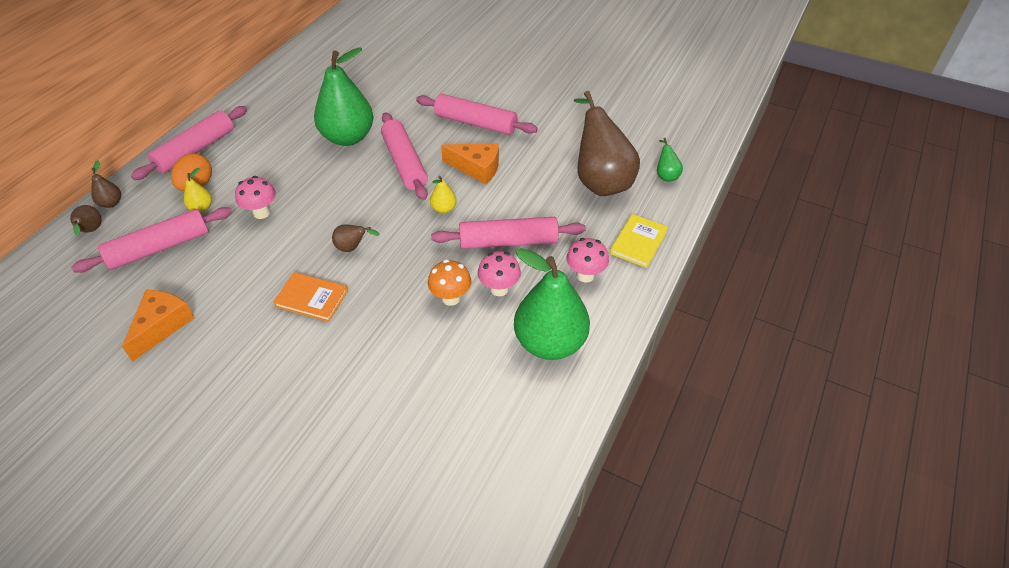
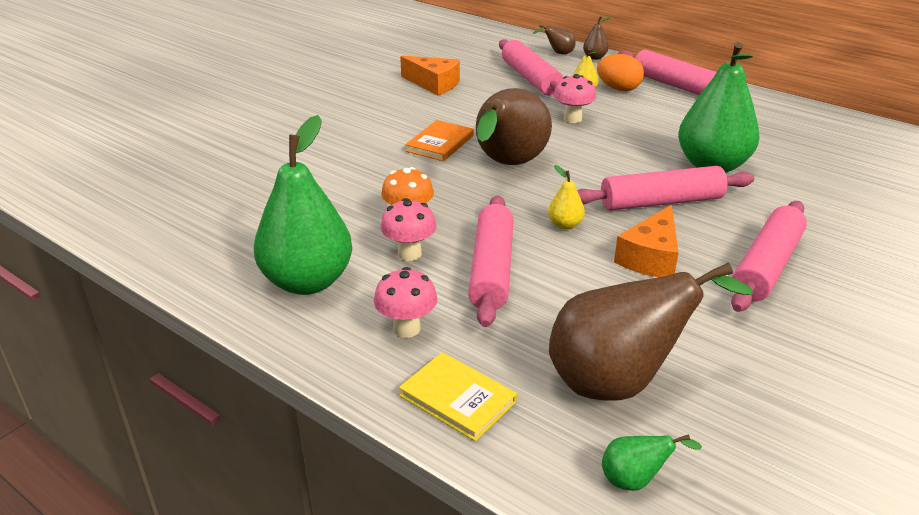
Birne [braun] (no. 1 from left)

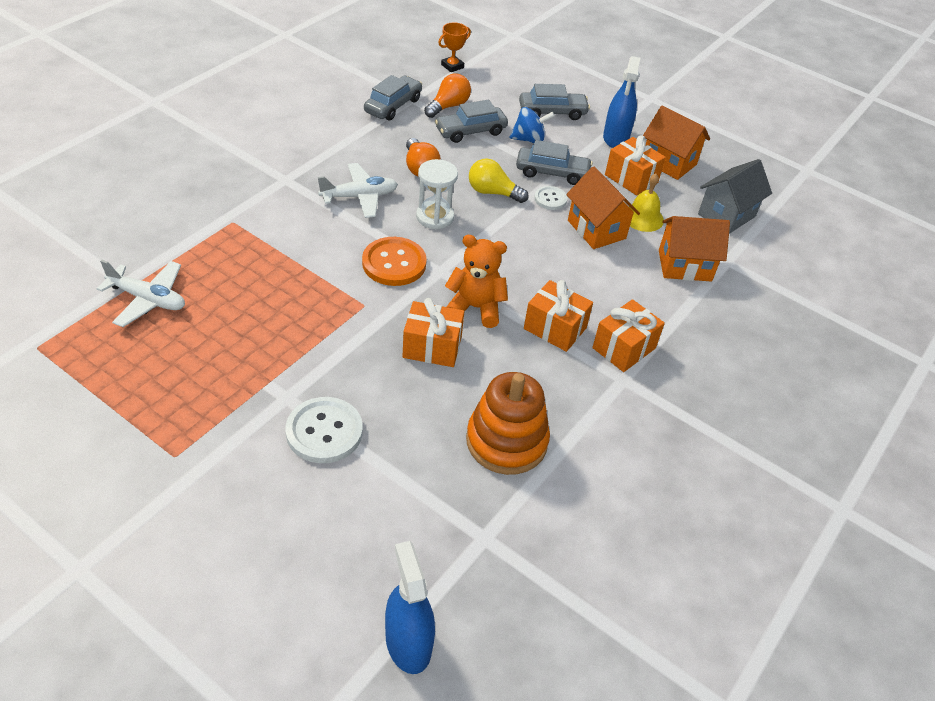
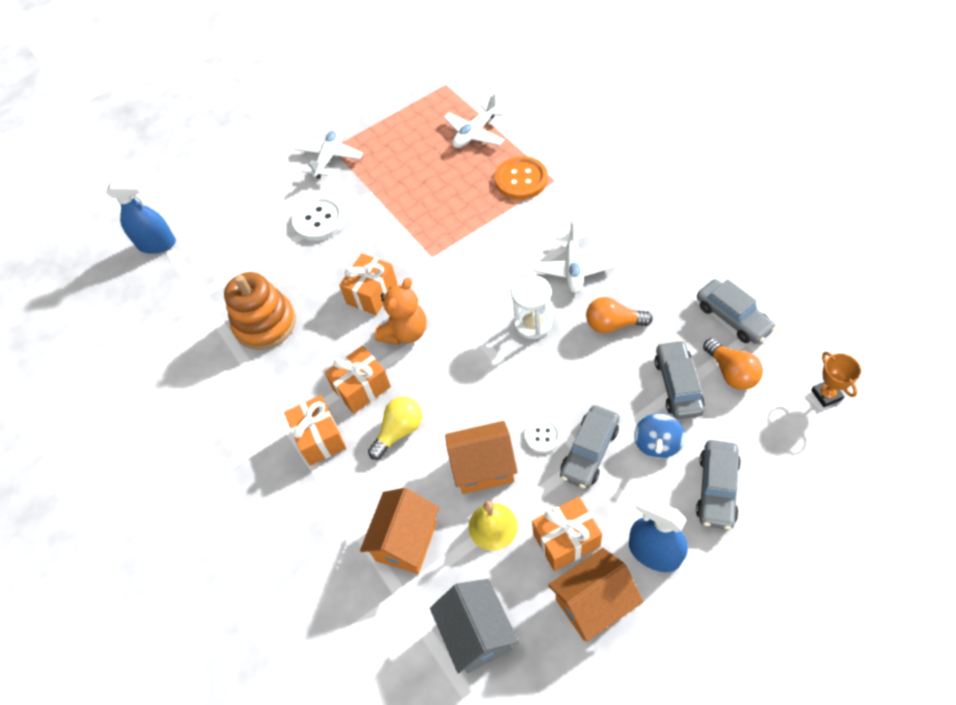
Flugzeug [weiß] (no. 1 from left)
Knopf [orange]
Glühbirne [gelb]

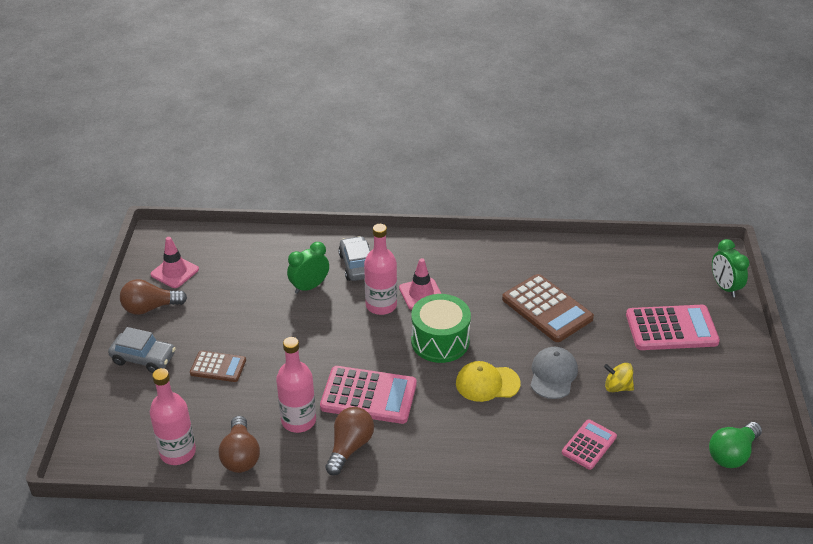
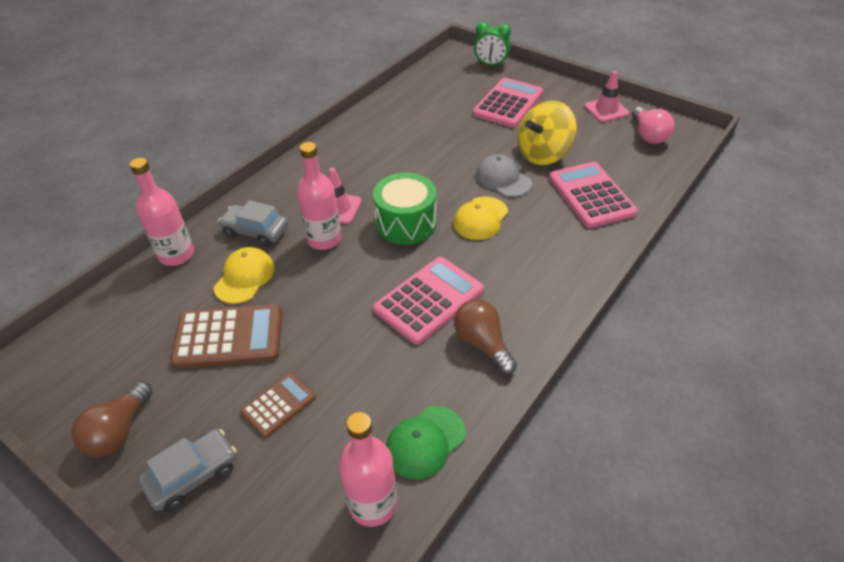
Leitkegel [rosa] (no. 2 from left)
Flasche [rosa] (no. 1 from left)
Taschenrechner [braun] (no. 1 from left)
Kappe [grün]
Kappe [gelb] (no. 1 from left)
Glühbirne [rosa]
Taschenrechner [rosa] (no. 3 from left)
Kreisel [gelb]

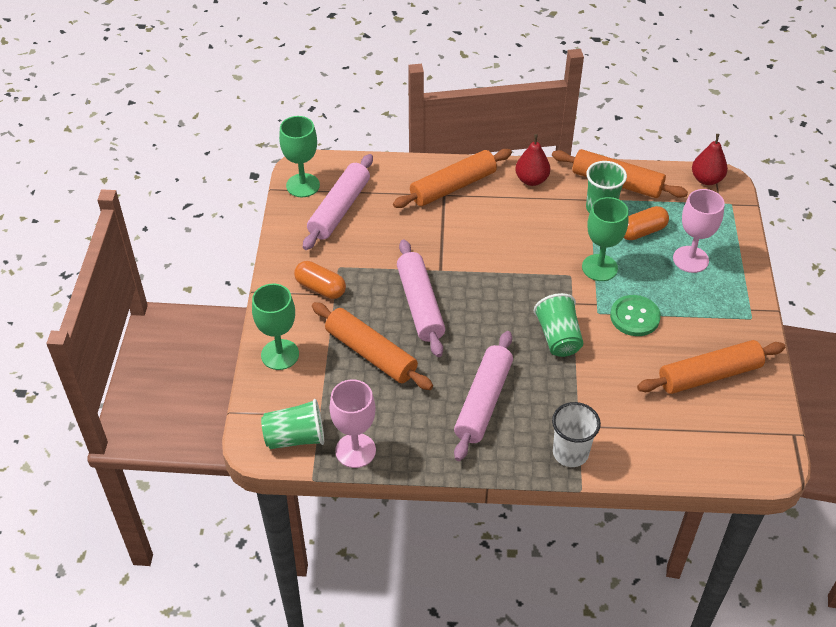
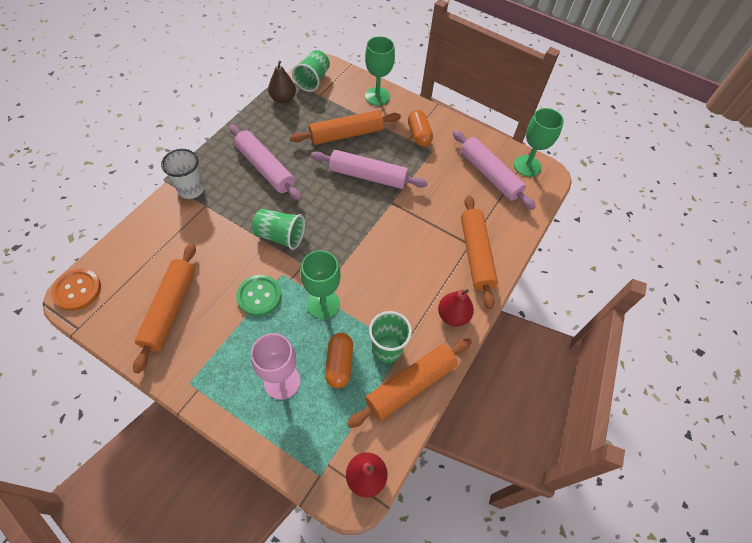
Knopf [orange]
Birne [braun]
Kapsel [orange] (no. 2 from left)

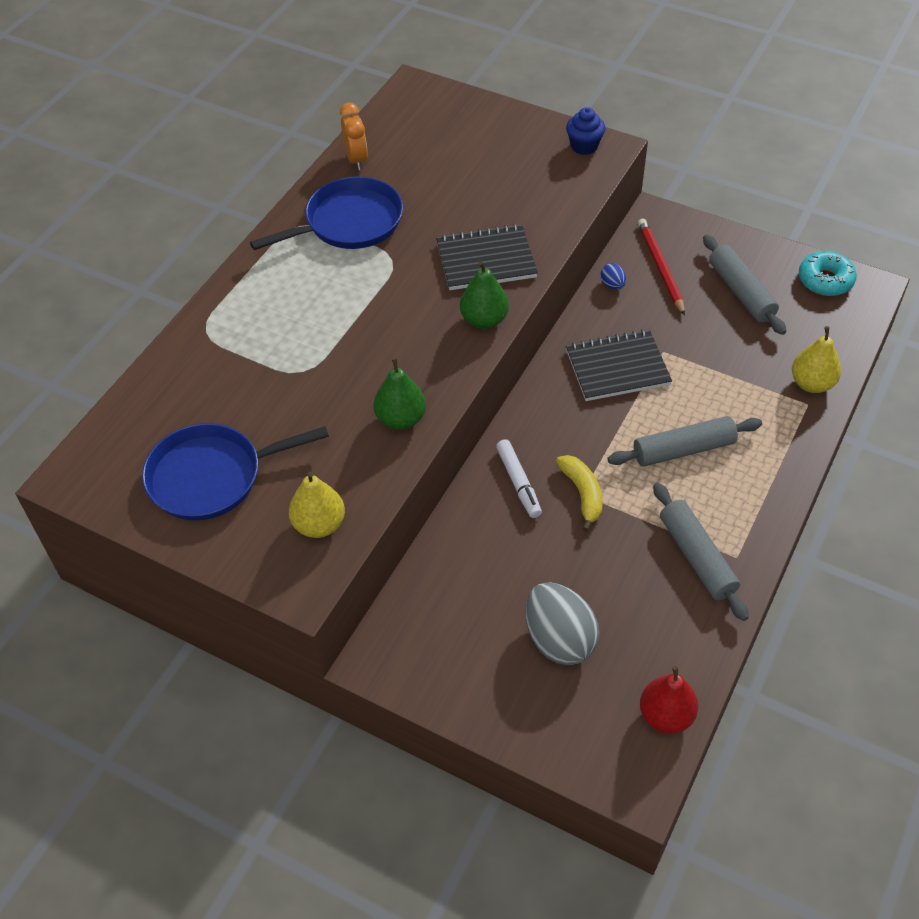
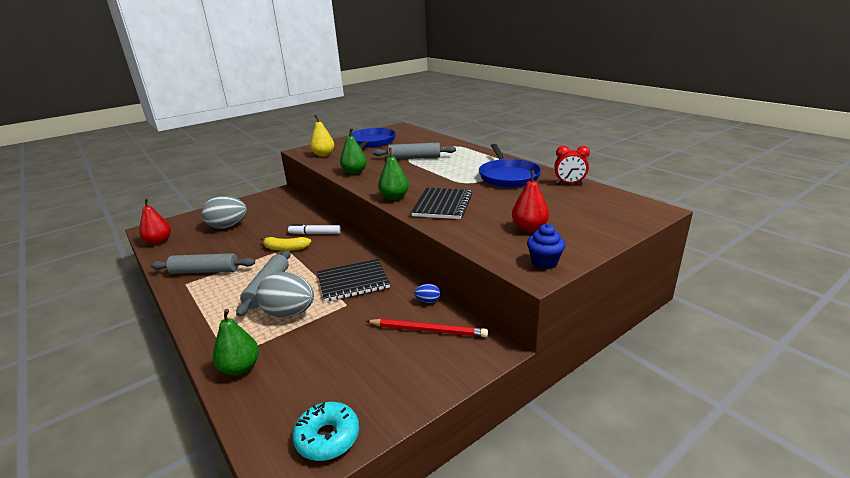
Ei [grau] (no. 2 from left)
Birne [rot] (no. 2 from left)
Nudelholz [grau] (no. 3 from left)
Wecker [rot]
Birne [grün] (no. 1 from left)
Notizbuch [schwarz] (no. 1 from left)

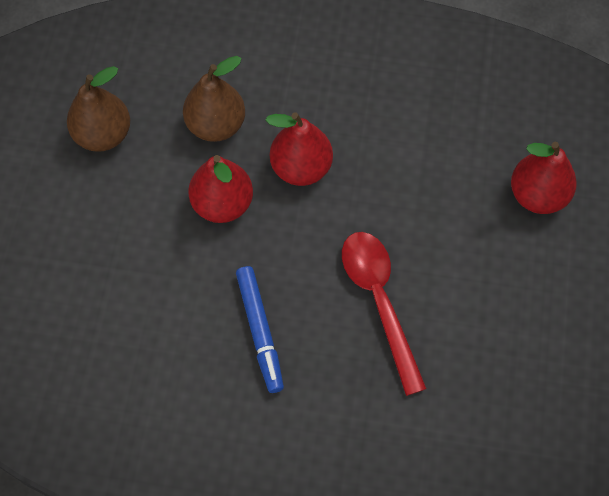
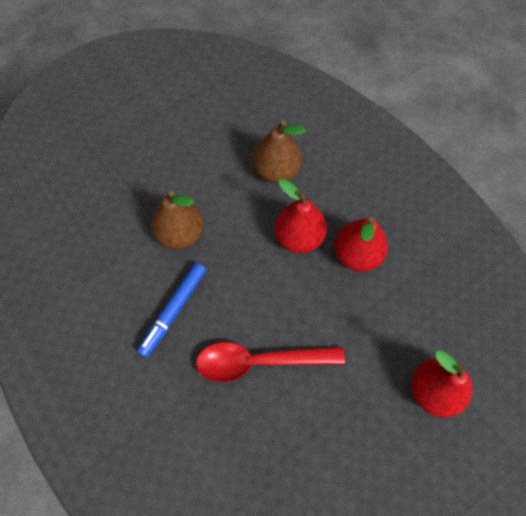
Birne [braun] (no. 1 from left)
Birne [rot] (no. 2 from left)
Löffel [rot]

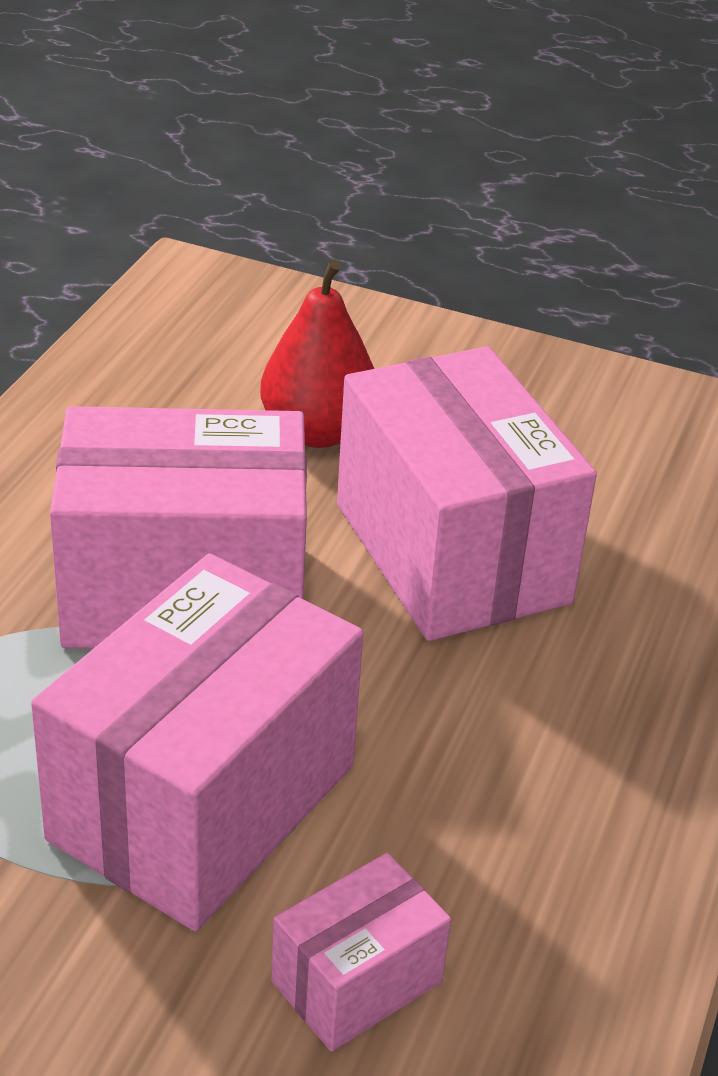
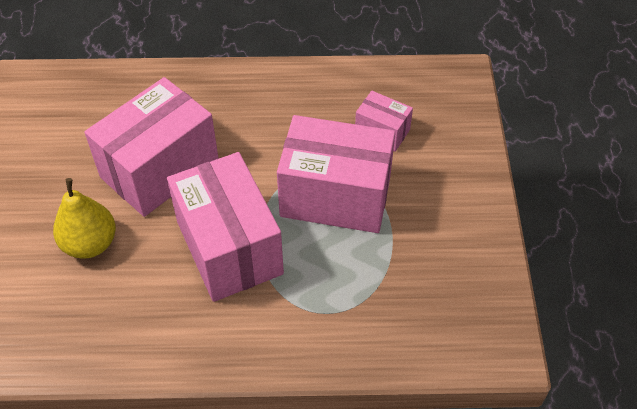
Birne [gelb]

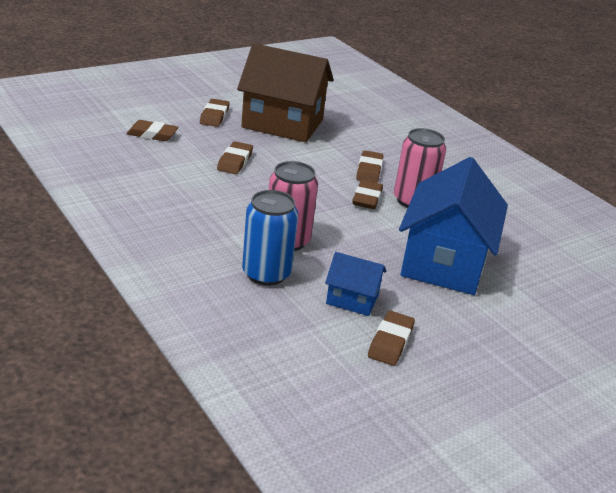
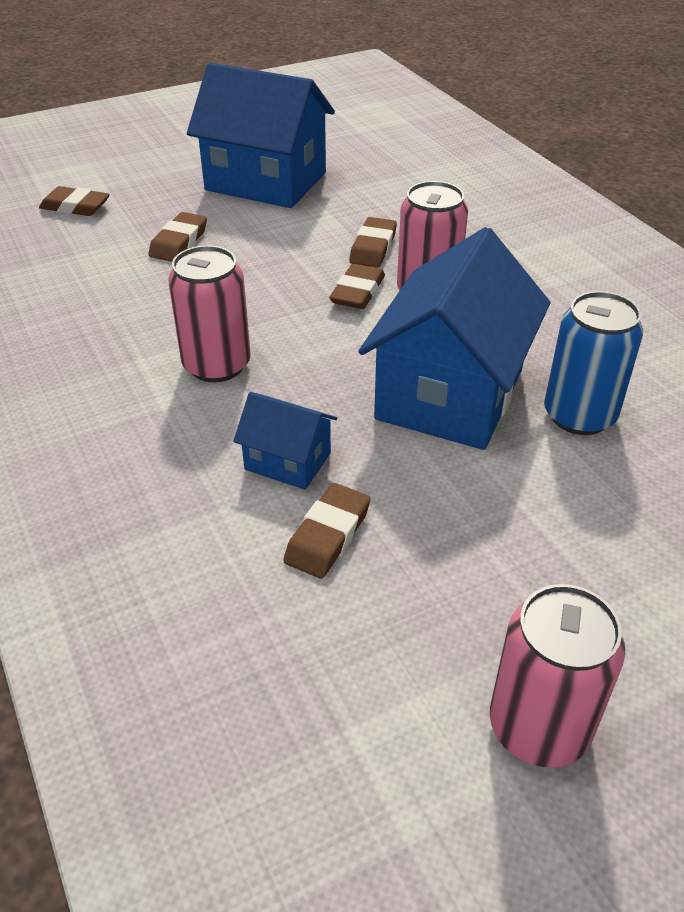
Radiergummi [braun] (no. 2 from left in the first image)
Dose [rosa] (no. 3 from left)
Dose [blau]
Haus [blau] (no. 1 from left)

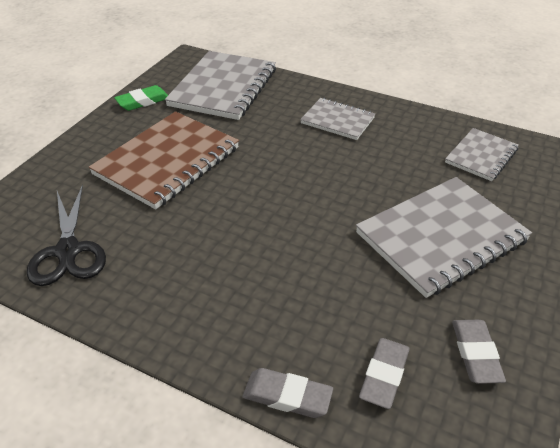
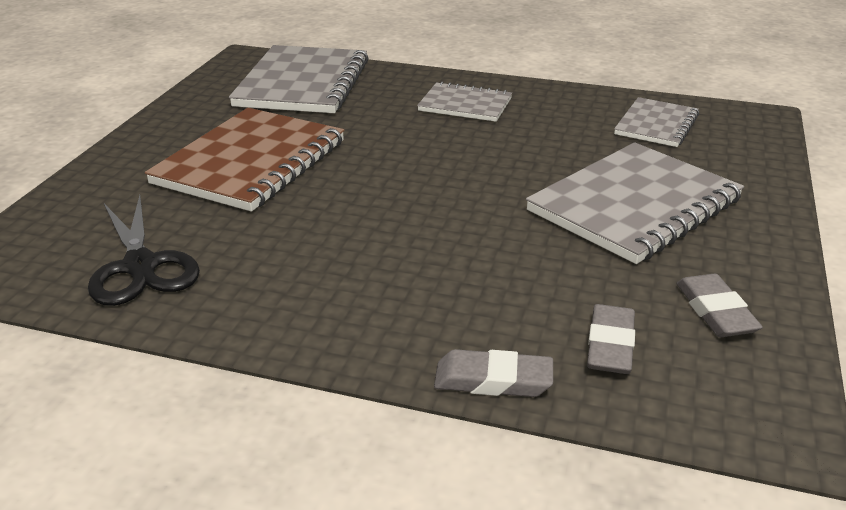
Radiergummi [grün]

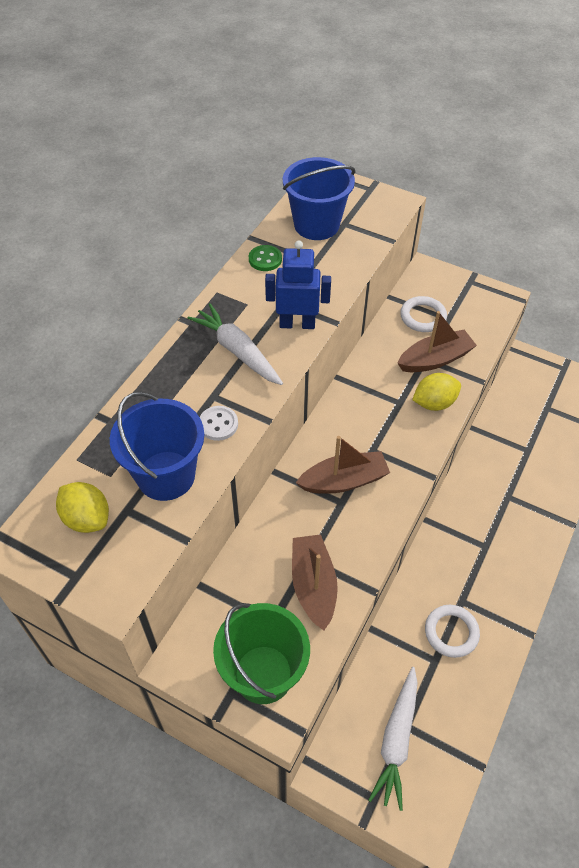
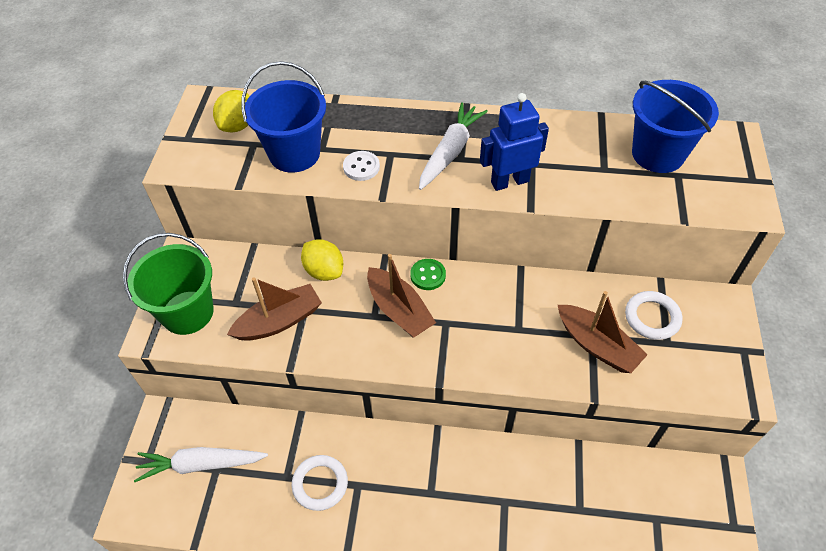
Knopf [grün]
Zitrone [gelb] (no. 2 from left)
Roboter [blau]

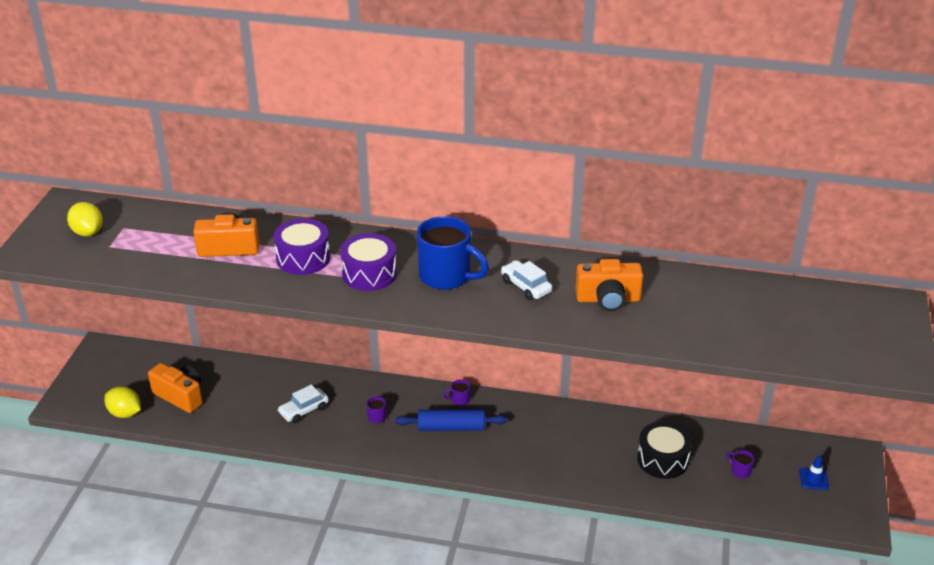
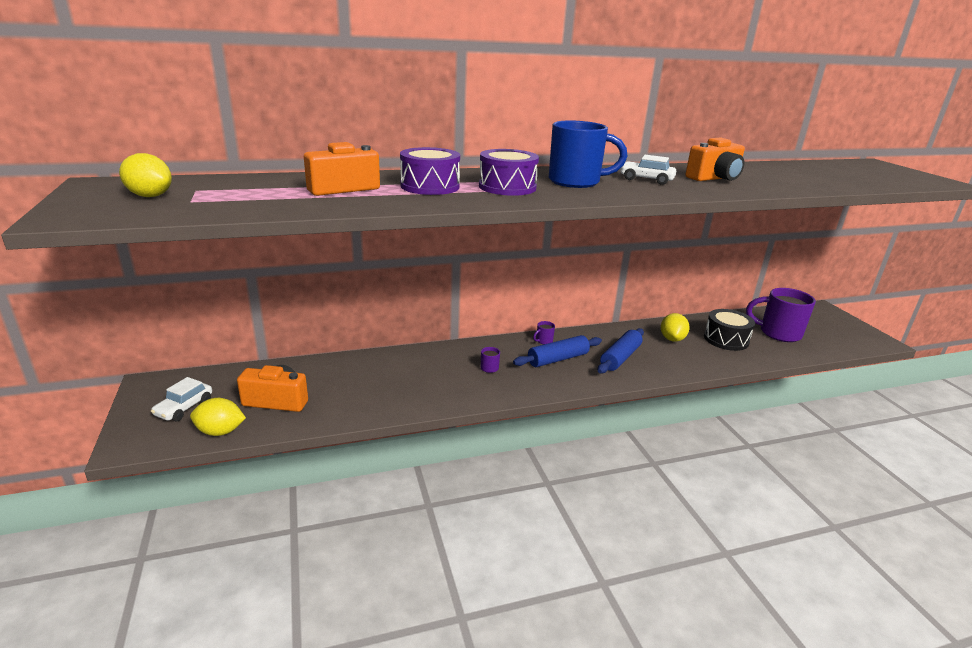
Leitkegel [blau]
Nudelholz [blau] (no. 2 from left)
Zitrone [gelb] (no. 3 from left)
Auto [weiß] (no. 1 from left)
Tasse [lila] (no. 3 from left)

